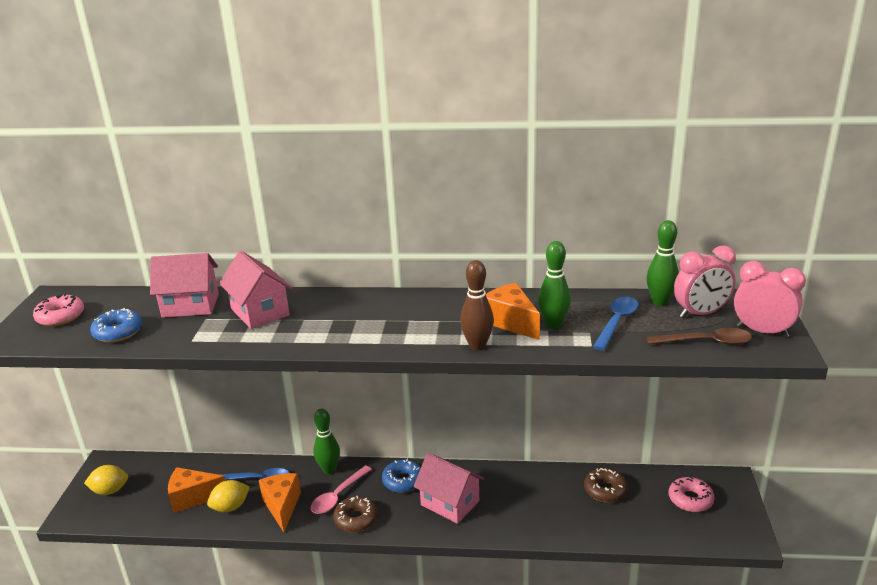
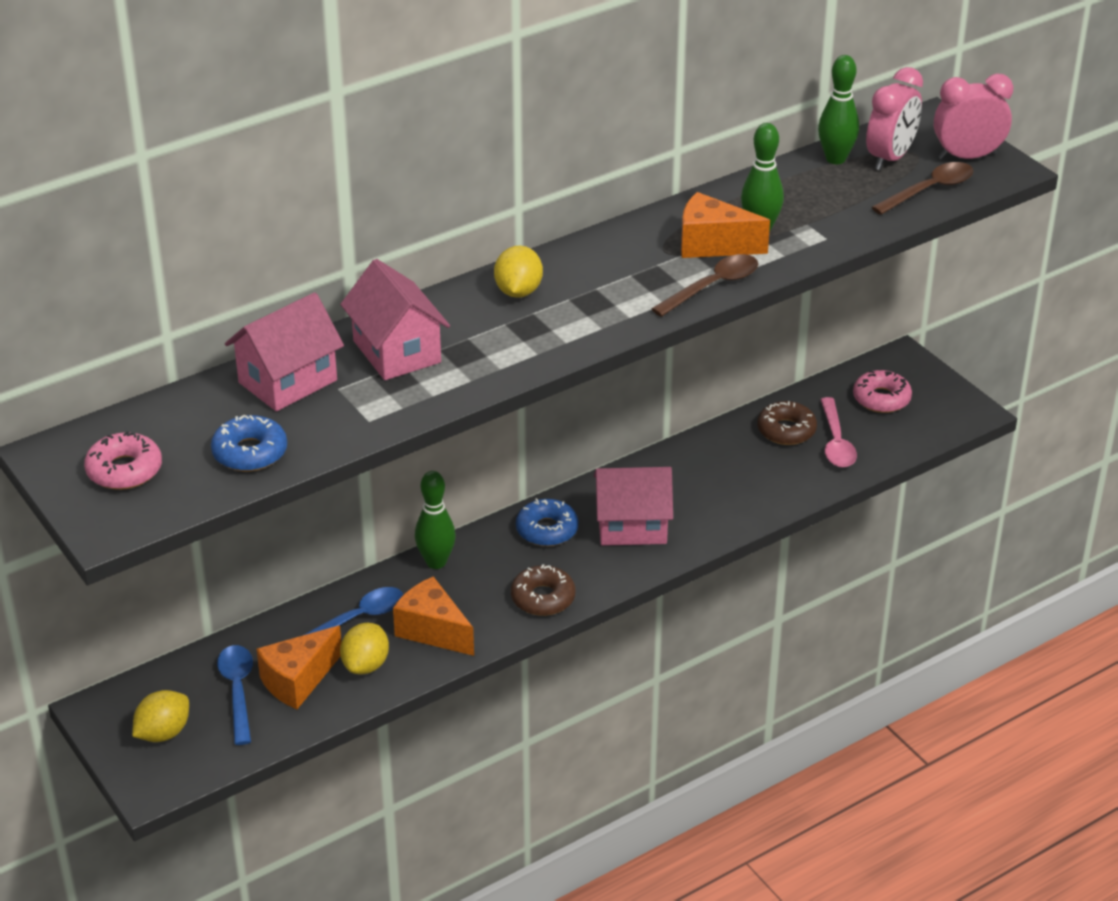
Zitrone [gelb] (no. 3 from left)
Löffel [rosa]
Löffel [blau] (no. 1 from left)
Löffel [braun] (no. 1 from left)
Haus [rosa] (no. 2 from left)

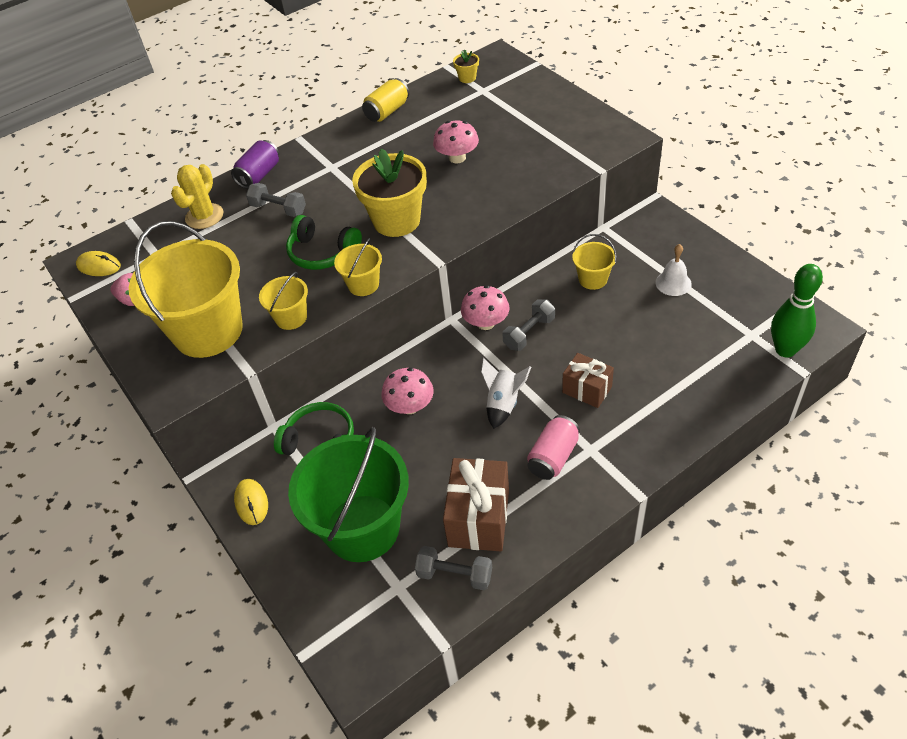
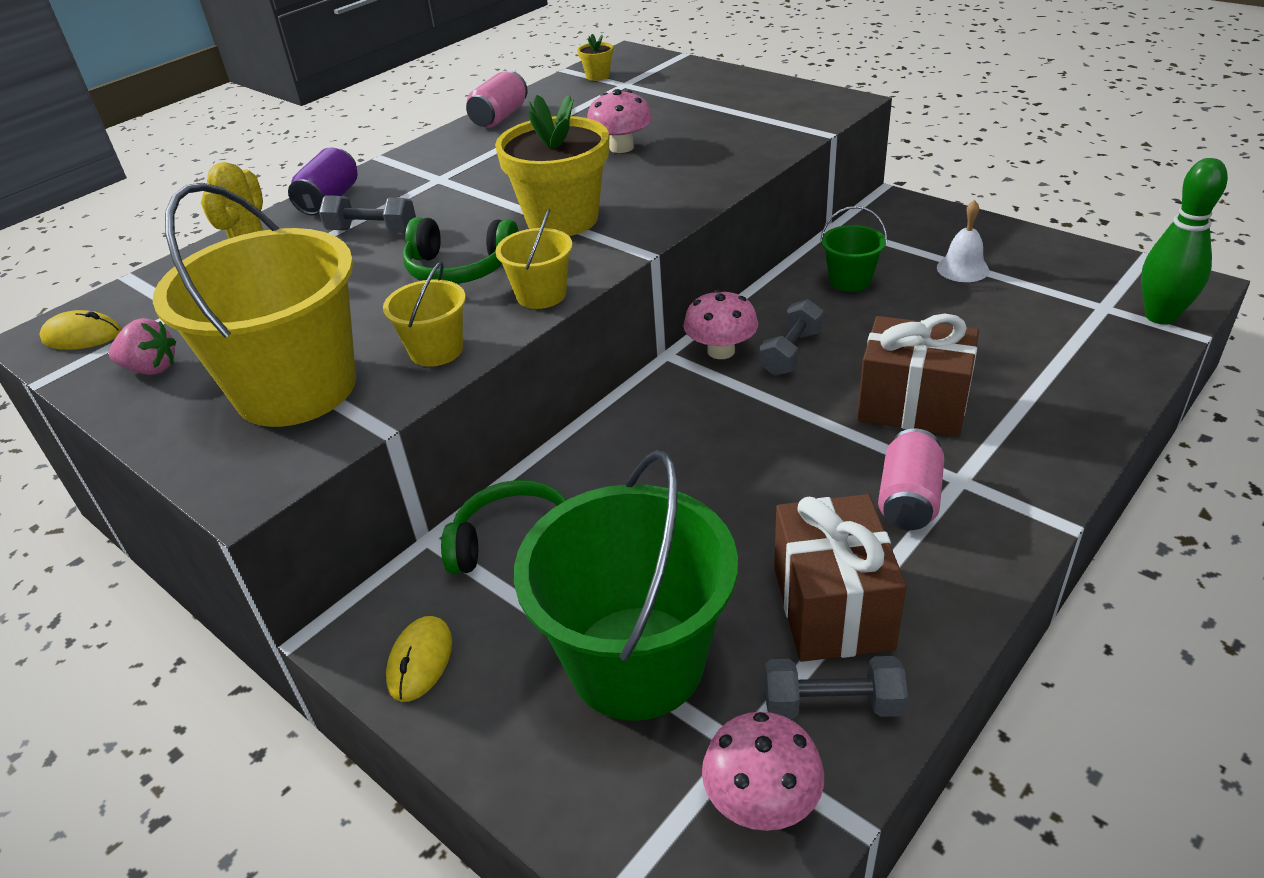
Rakete [weiß]
Pilz [rosa] (no. 3 from left)
Dose [rosa] (no. 1 from left)
Eimer [grün] (no. 2 from left)
Computermaus [gelb] (no. 2 from left)
Geschenk [braun] (no. 2 from left)

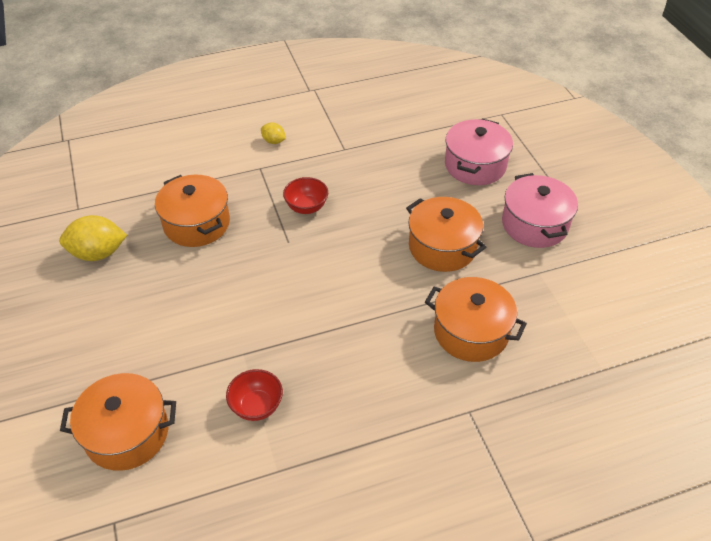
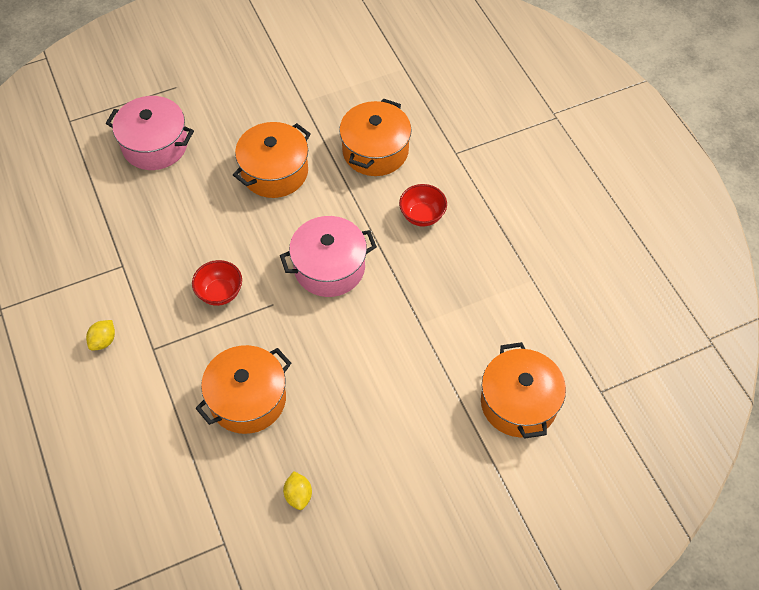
Schüssel [rot] (no. 2 from left)
Kochtopf [rosa] (no. 2 from left)
Zitrone [gelb] (no. 2 from left)

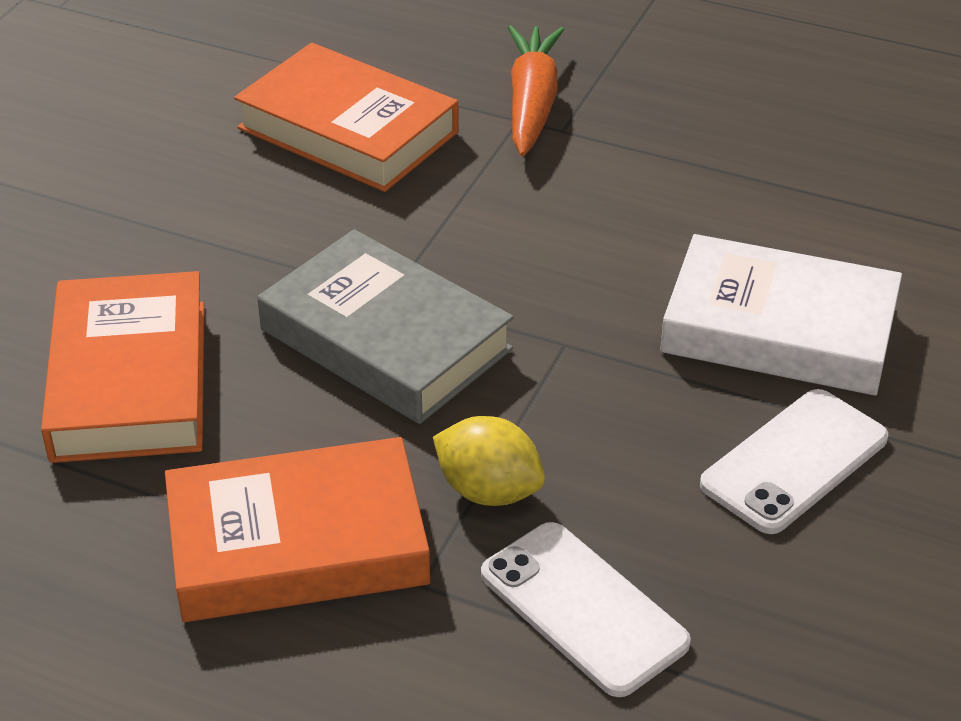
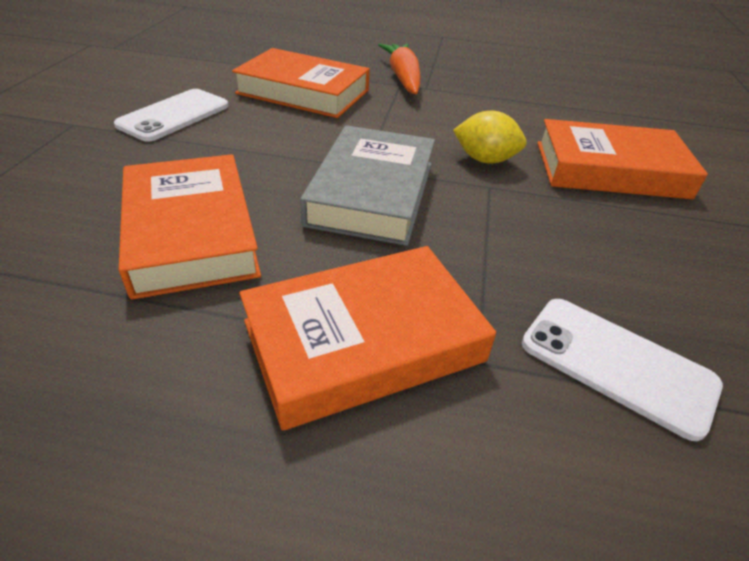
Zitrone [gelb]
Handy [weiß] (no. 1 from left)
Buch [orange] (no. 4 from left)
Buch [grau]

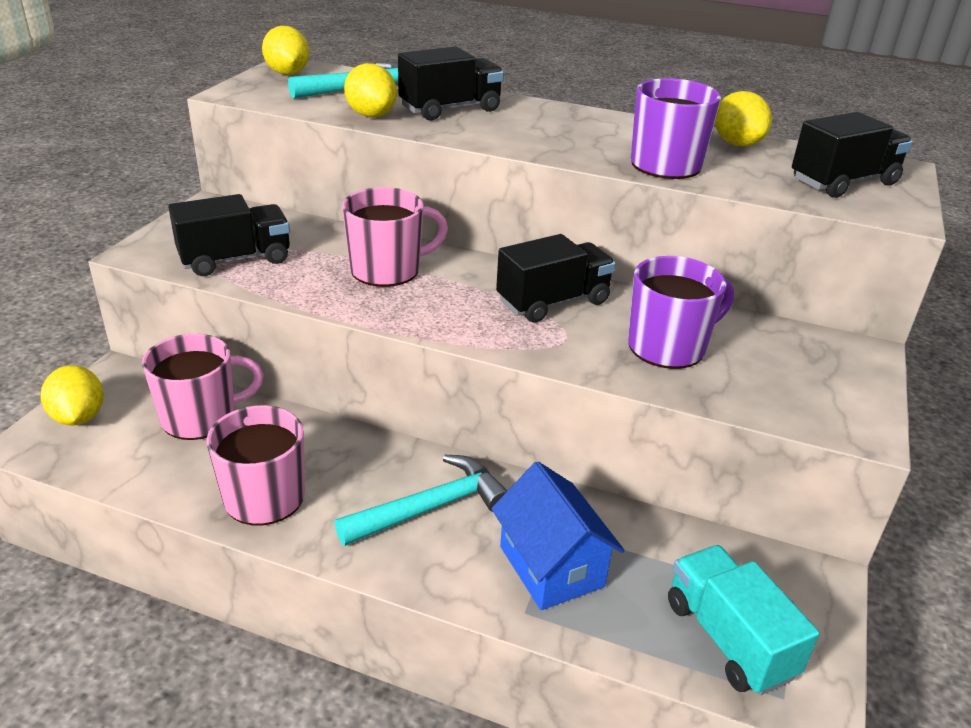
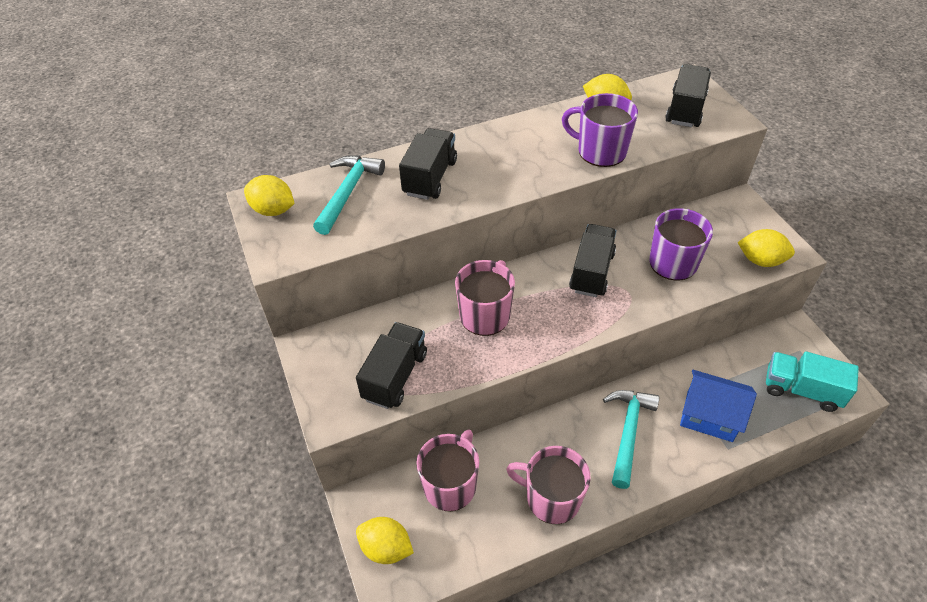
Zitrone [gelb] (no. 4 from left)

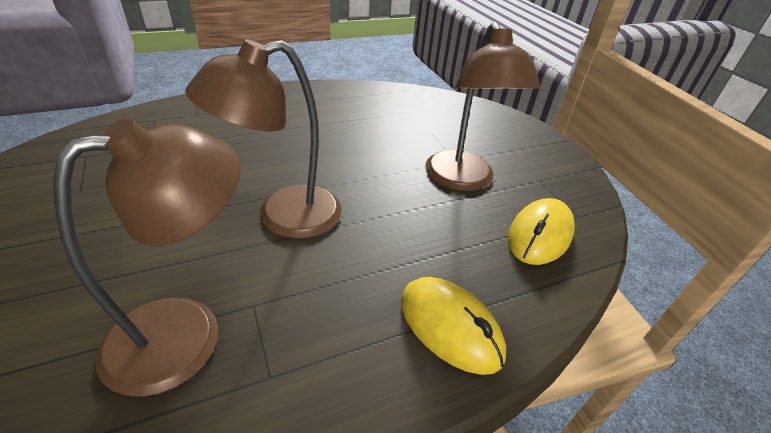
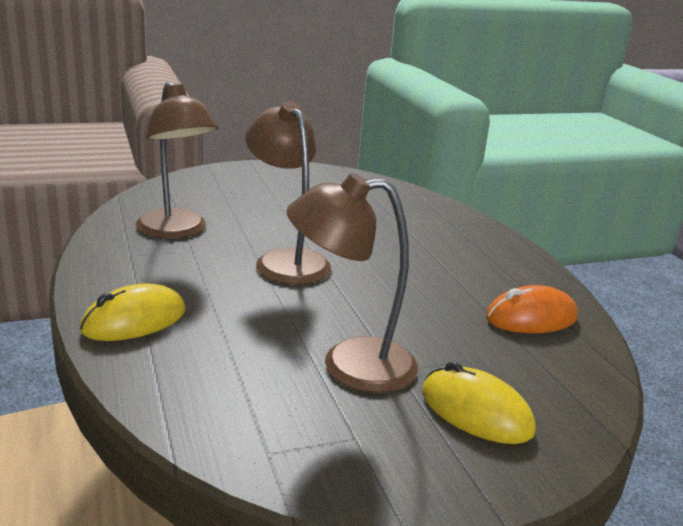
Computermaus [orange]
Computermaus [gelb] (no. 2 from left)

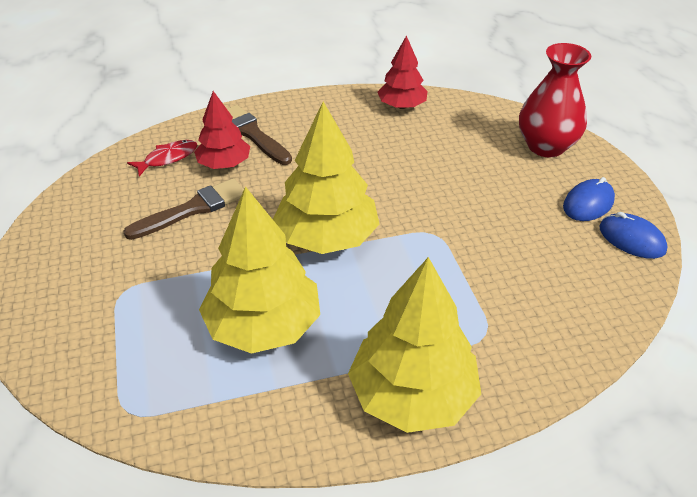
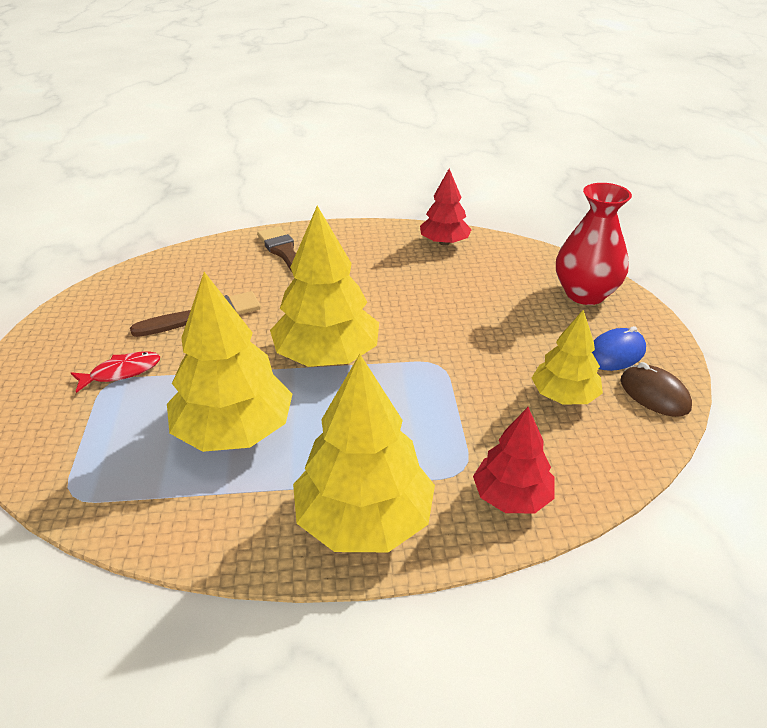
Baum [gelb] (no. 4 from left)
Fisch [rot]
Baum [rot] (no. 2 from left)
Computermaus [braun]

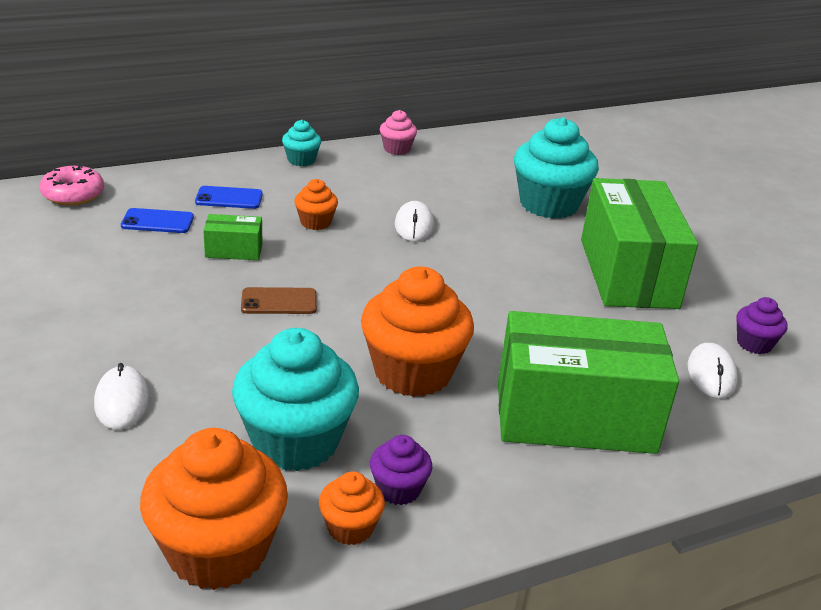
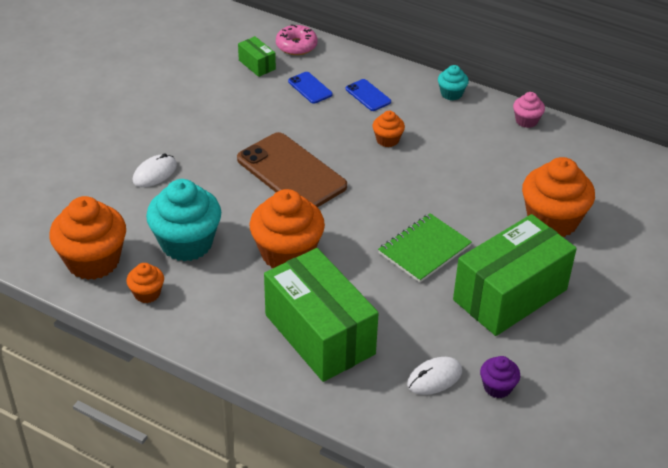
Muffin [lila] (no. 1 from left in the first image)
Computermaus [weiß] (no. 2 from left in the first image)
Notizbuch [grün]
Schachtel [grün] (no. 1 from left)
Muffin [orange] (no. 5 from left)
Handy [braun]

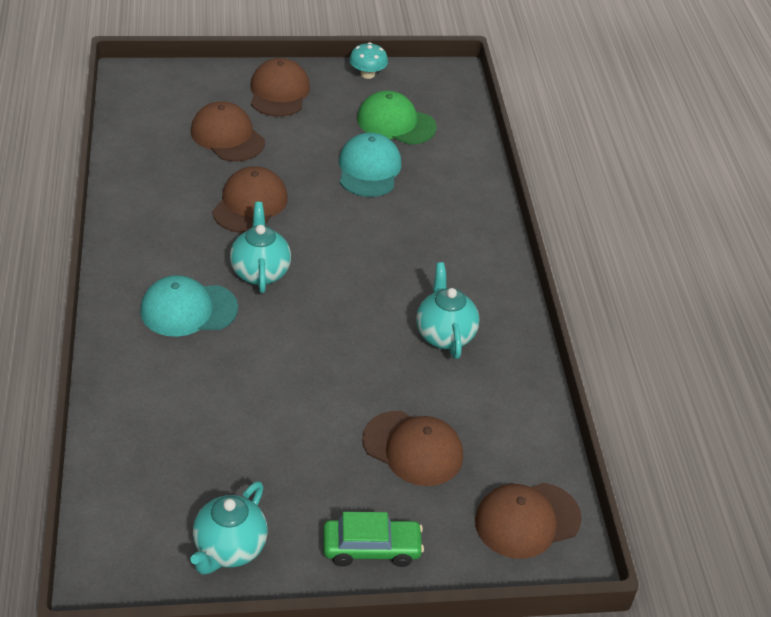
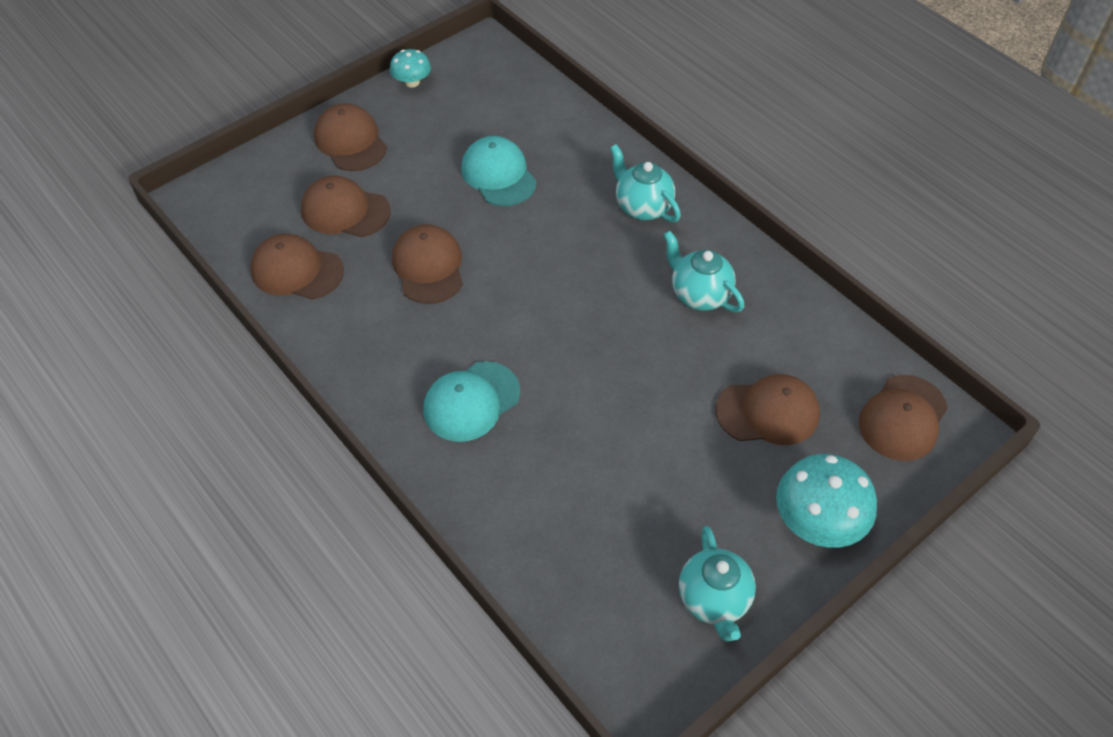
Kappe [grün]
Kappe [braun] (no. 1 from left)
Teekanne [türkis] (no. 1 from left)
Pilz [türkis] (no. 2 from left)

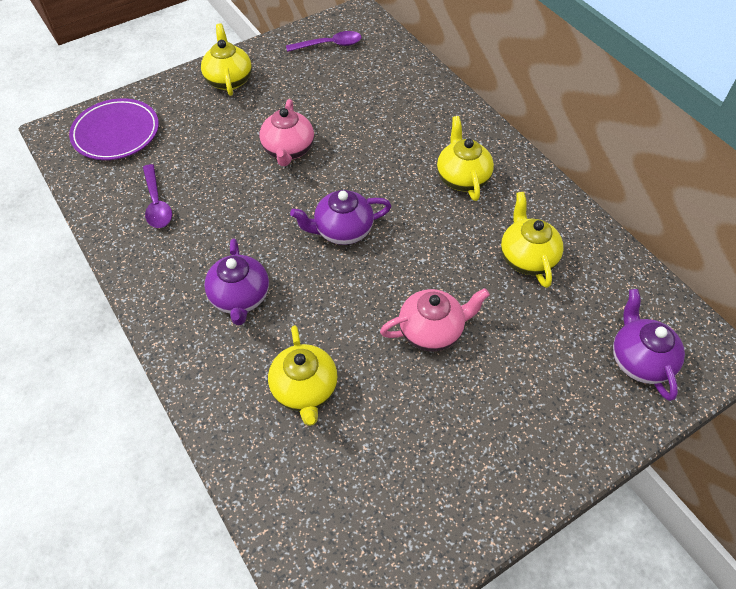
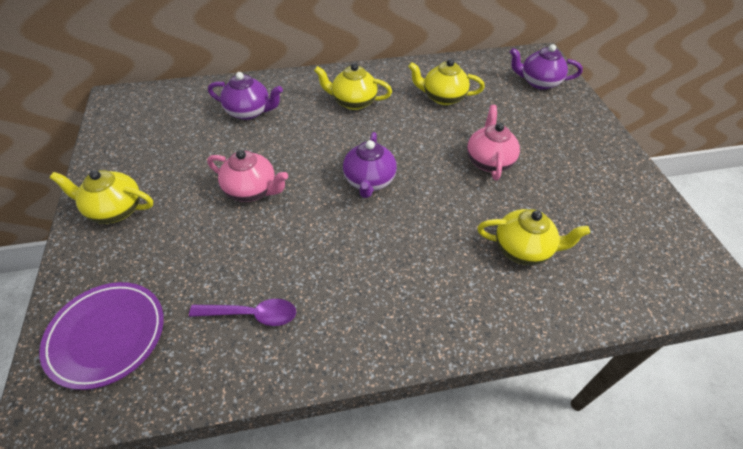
Löffel [lila] (no. 2 from left in the first image)
Teekanne [lila] (no. 1 from left)

